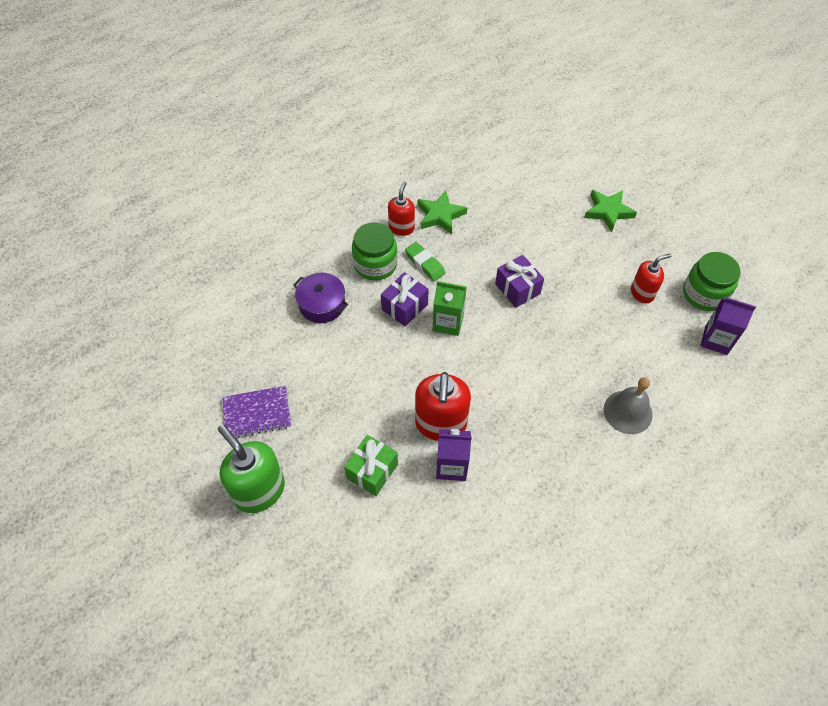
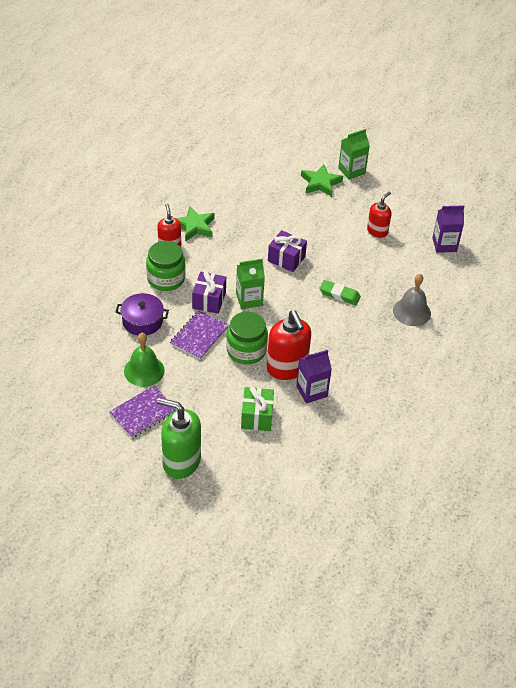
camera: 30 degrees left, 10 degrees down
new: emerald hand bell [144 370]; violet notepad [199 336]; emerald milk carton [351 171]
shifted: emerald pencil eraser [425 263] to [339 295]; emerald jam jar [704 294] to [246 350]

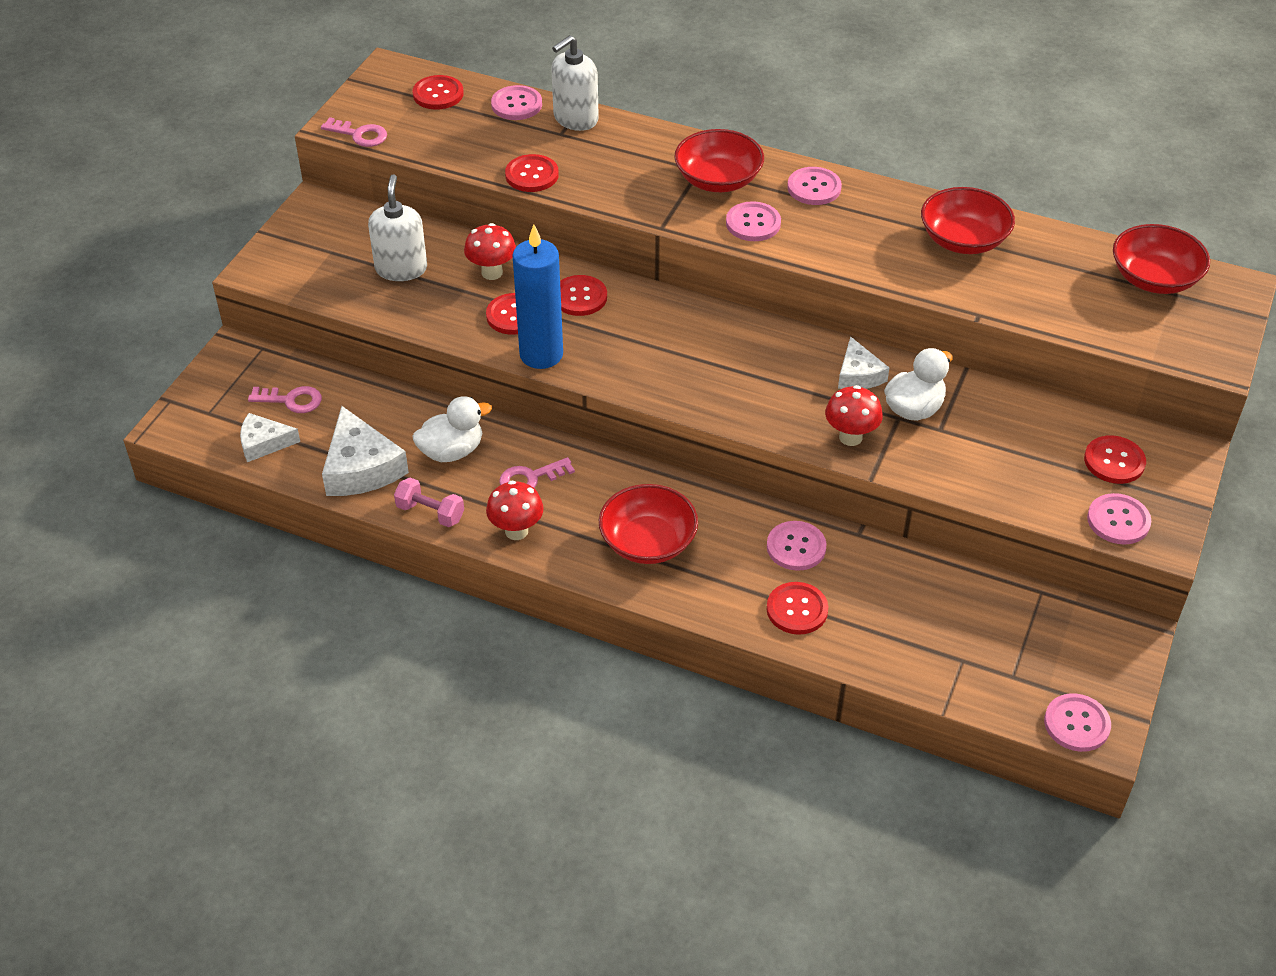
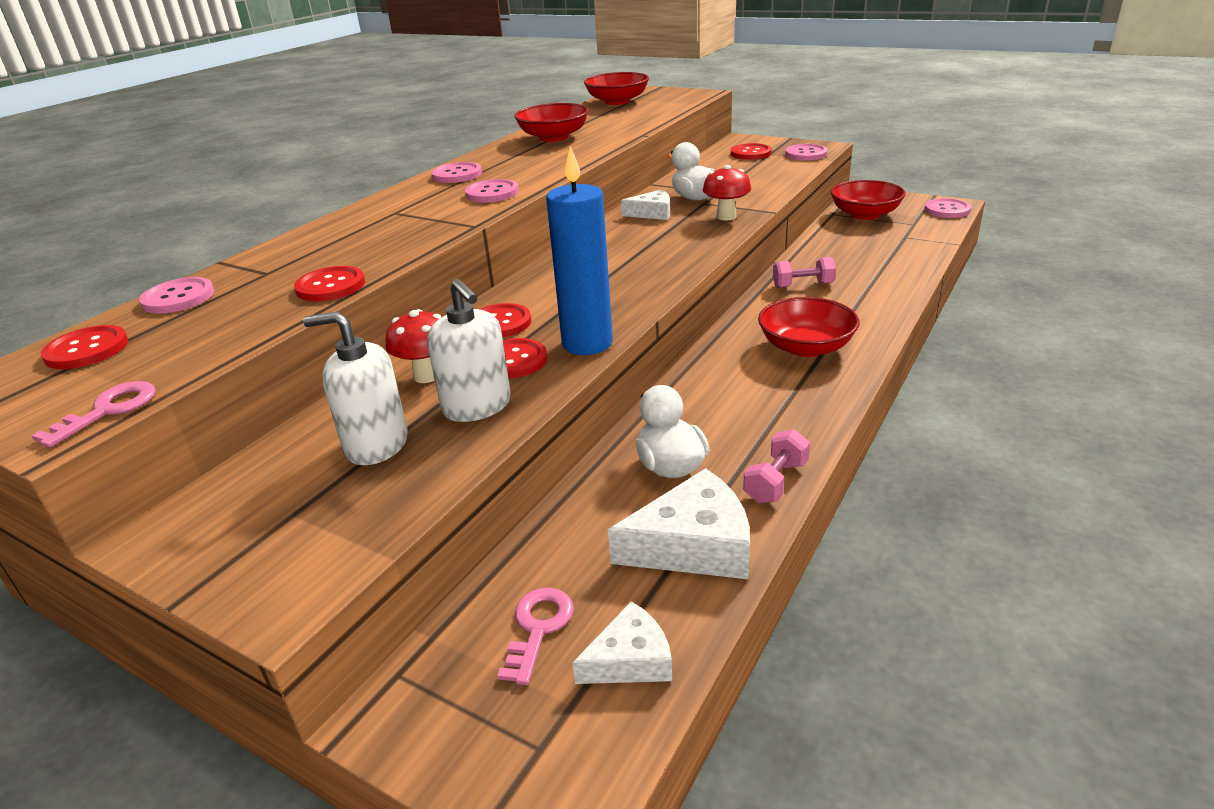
camera: 80 degrees left, 15 degrees down
gone: scarlet mushroom [516 531]; rose-pink door key [530 478]; scarlet button [797 610]
shifted: white soap dispenser [575 118] to [477 406]; scarlet serving bowl [718 180] to [865 214]
swapped: rose-pink button [796 547] to rose-pink dumbbell [803 285]
rotated: white piece of cheese [264 443] = [630 659] 120 degrees counterclockwise

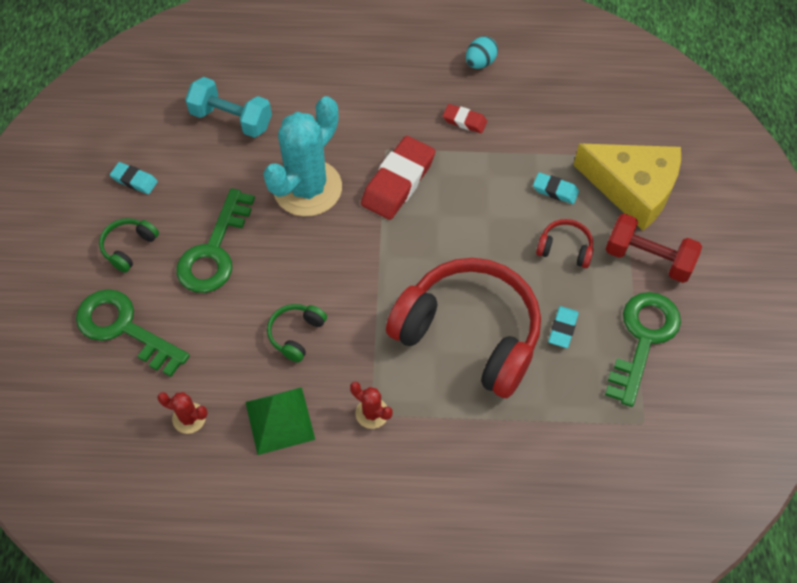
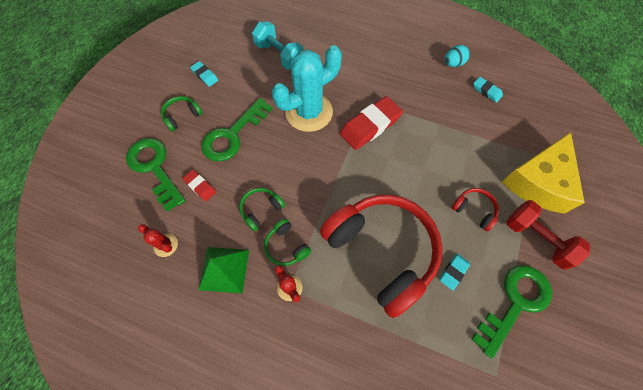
camera: 20 degrees right, 5 degrees up
new: emerald over-ear headphones [286 246]
shifted: scarlet pencil eraser [464 121] to [200 186]; aqua pencil eraser [555 190] to [486 91]
rotated: bright yellow piece of cheese [632 189] = [538 182] 75 degrees clockwise

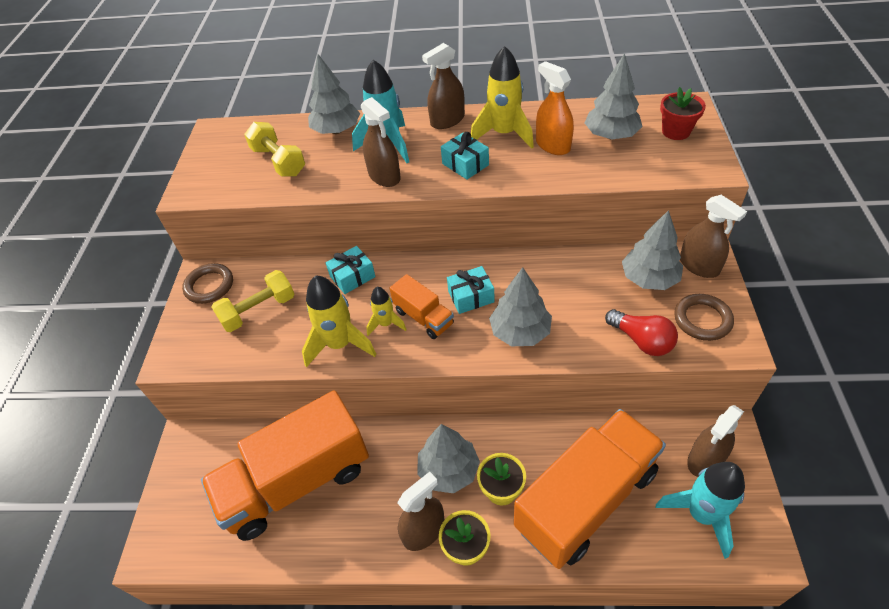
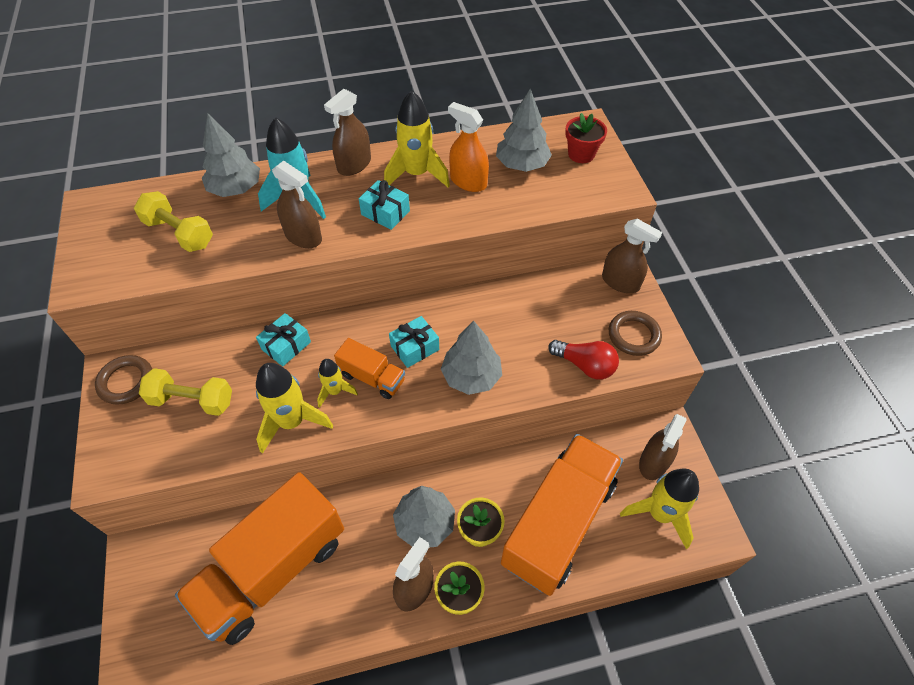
camera: 20 degrees left, 5 degrees up
gone: grey fir tree [649 278]
repainted: aqua rocket [701 514] to bright yellow rocket [659 514]
rotated: bright yellow dumbbell [259 311] = [192 400] 60 degrees clockwise

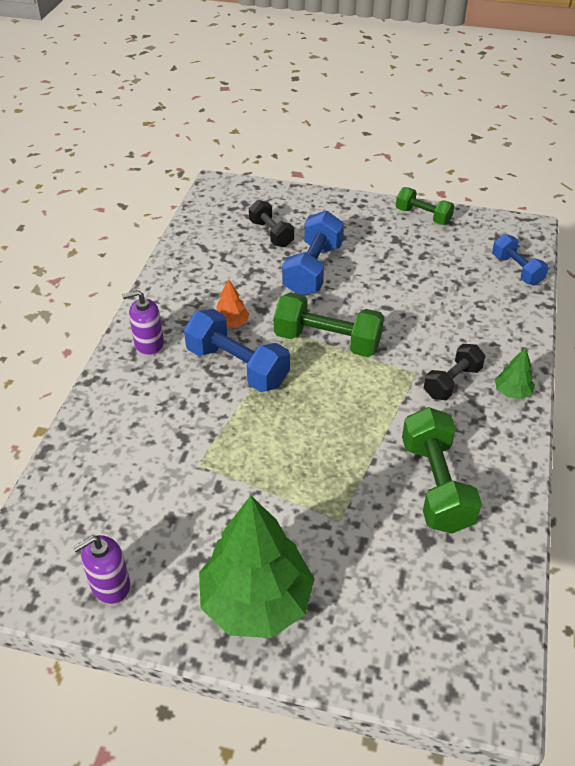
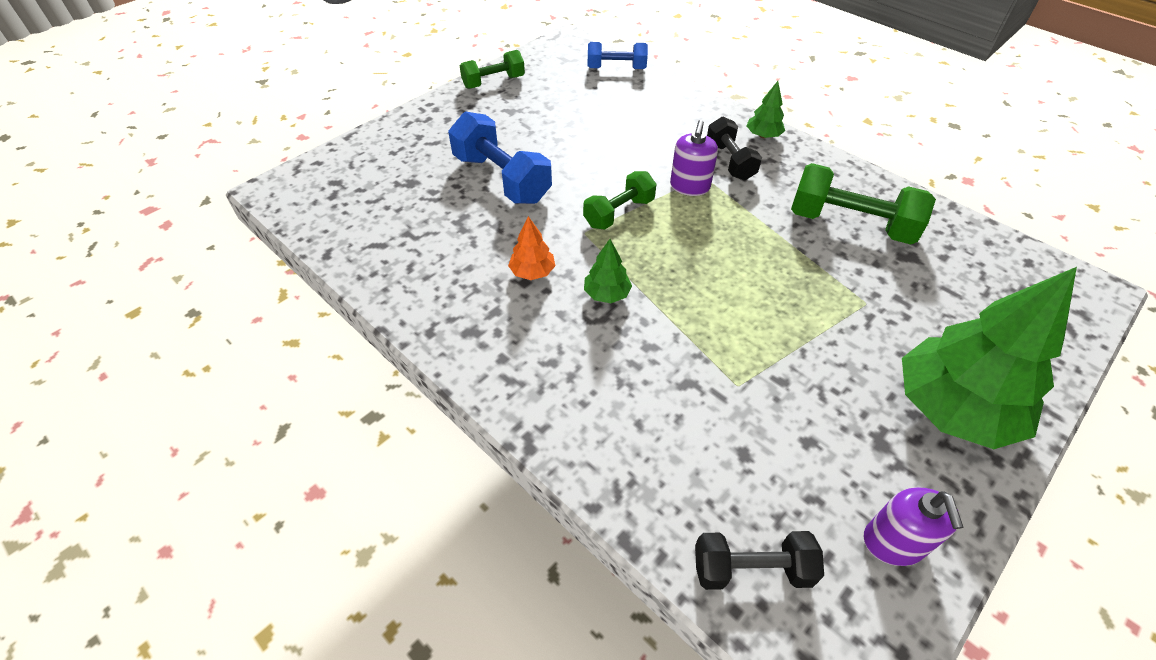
camera: 60 degrees left, 5 degrees up
shifted: violet soap dispenser [149 344] to [689 186]; ebony dumbbell [271 234] to [751 569]
swapped: blue dumbbell [237 367] to emerald fir tree [607 294]
scaled: emerald dumbbell [327 341] = [619 213] x0.63

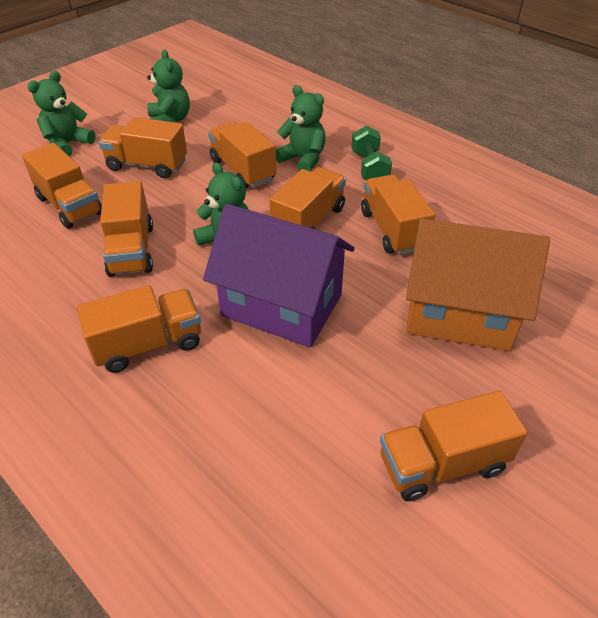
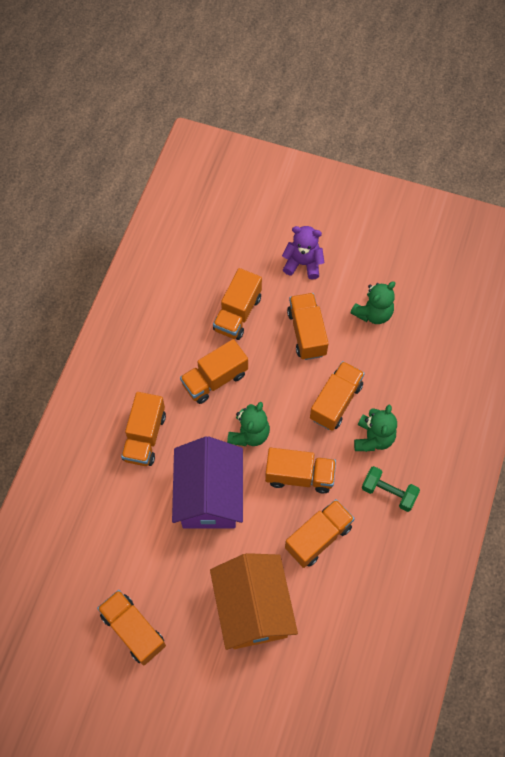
camera: 65 degrees right, 20 degrees up
repainted: emerald teddy [68 144] to violet teddy [303 263]
rotated: bright orange lorry [148 344] = [144 437] 60 degrees clockwise; emerald dumbbell [369 168] = [388 492] 60 degrees clockwise

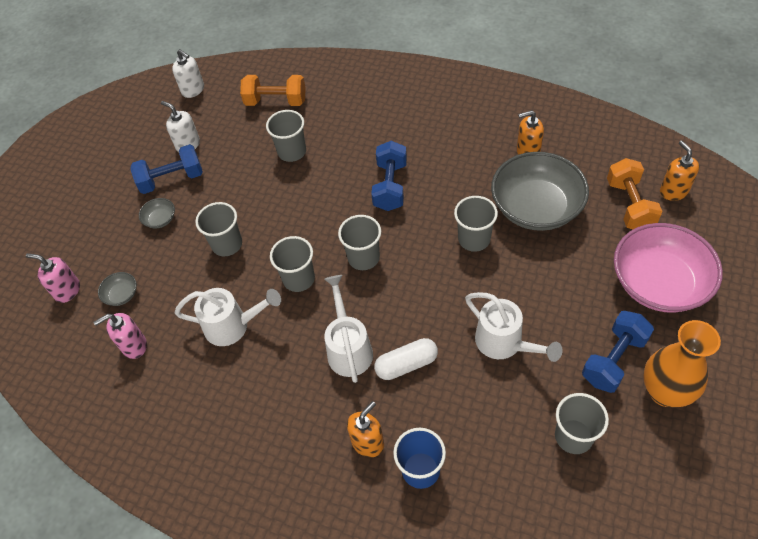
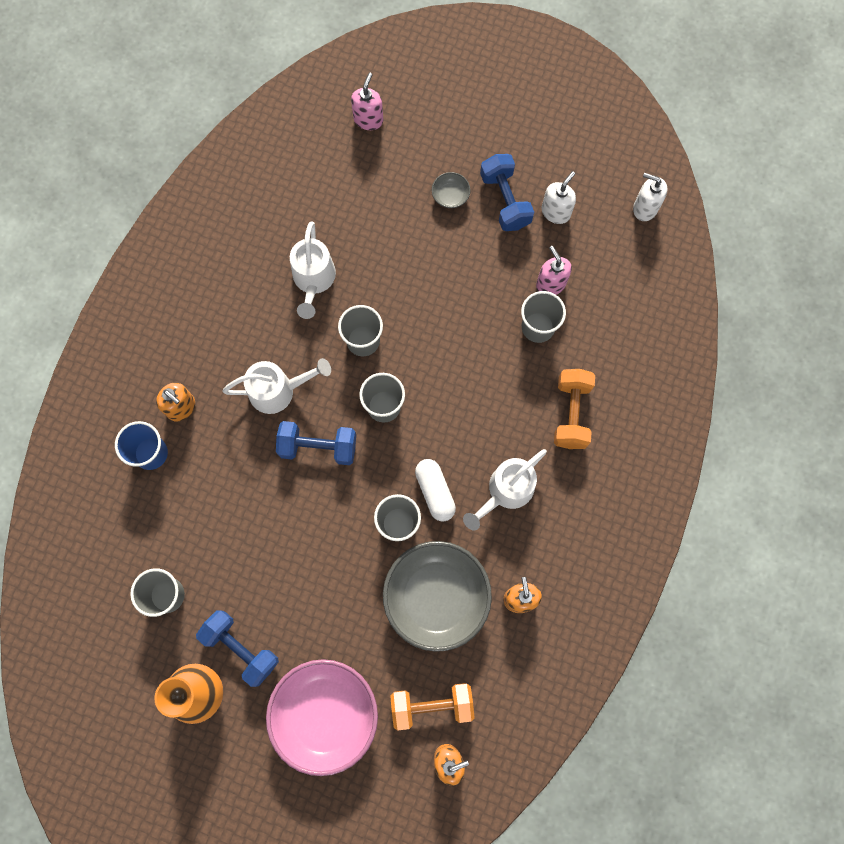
camera: 85 degrees right, 20 degrees up
gone: grey serving bowl [121 295]; grey cup [227 244]
shifted: rose-pink soap dispenser [134 346] to [550 284]; bright orange dumbbell [276 101] to [571 413]; blue dumbbell [390 186] to [318 447]; white capsule [406 364] to [435 492]; white watering can [504 343] to [505 491]
rotated: white soap dispenser [193 90] = [645 208] 75 degrees clockwise

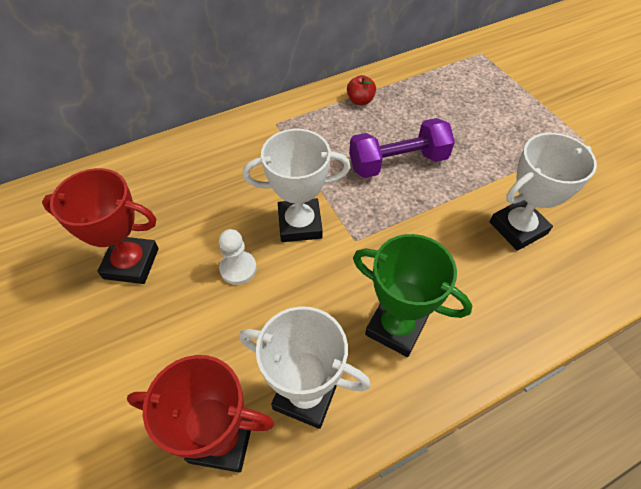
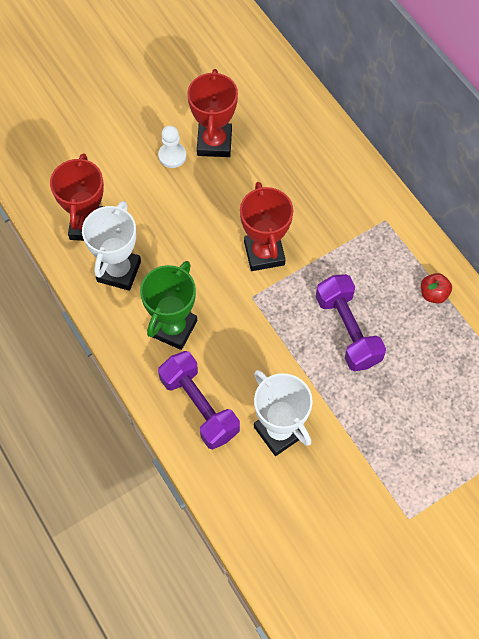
camera: 85 degrees right, 10 degrees up
new: violet dumbbell [199 406]
shifted: white pawn [238 268] to [172 156]
repainted: white prize cup [300 224] to scarlet prize cup [264 253]

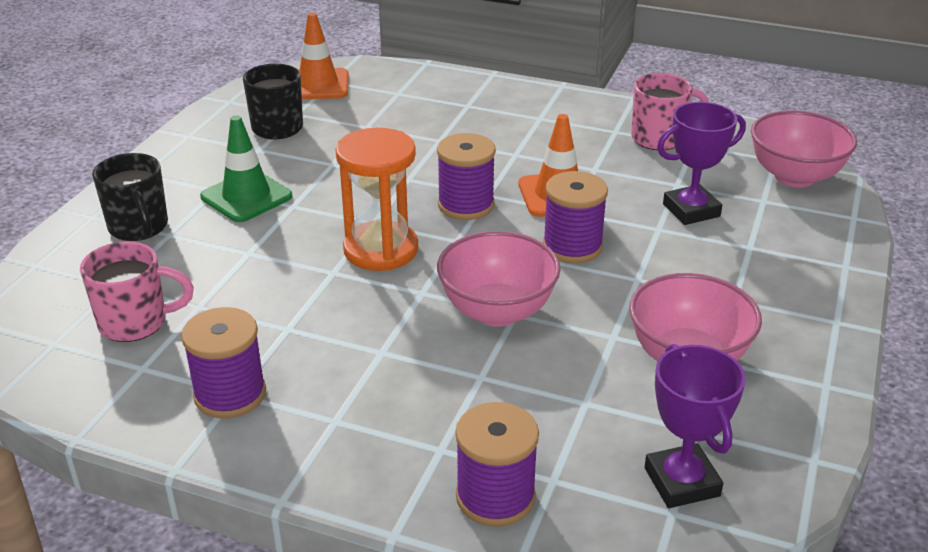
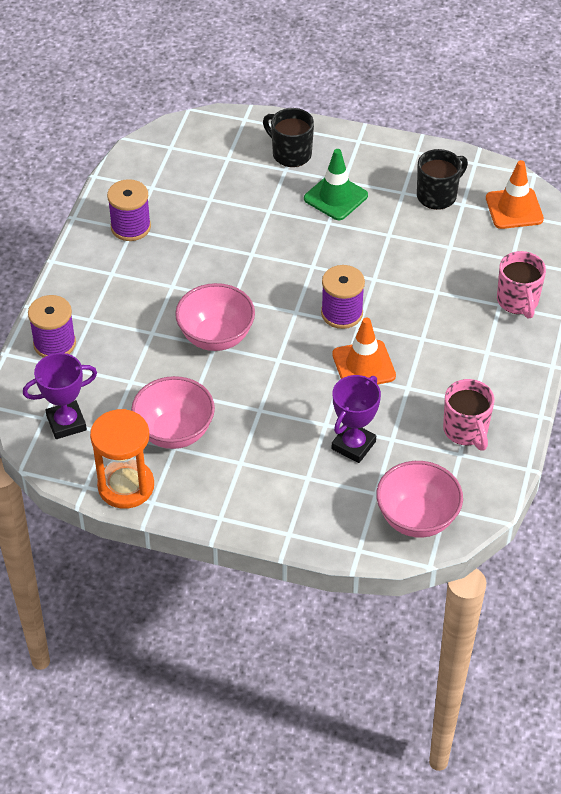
camera: 85 degrees right, 15 degrees up
gone: violet spool [572 246]
shifted: rose-pink tea mug [135 322] to [518 301]; bright orange hourglass [381 250] to [126 486]
rotated: ebony tea mug [139 227] = [290 154] 75 degrees clockwise; violet prize cup [691 210] = [353 445] 60 degrees clockwise

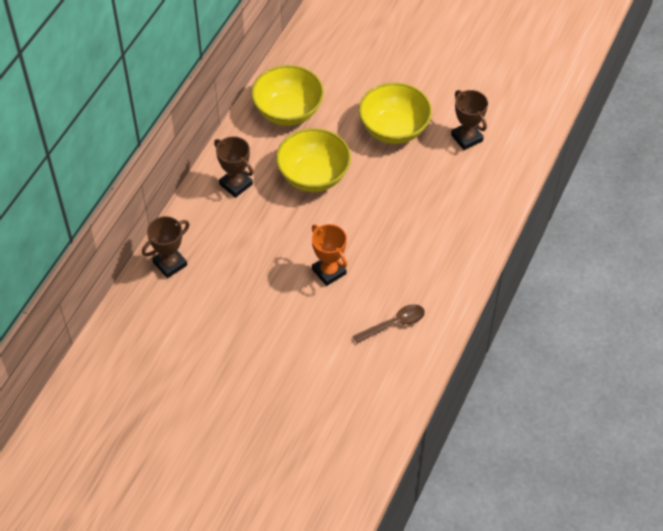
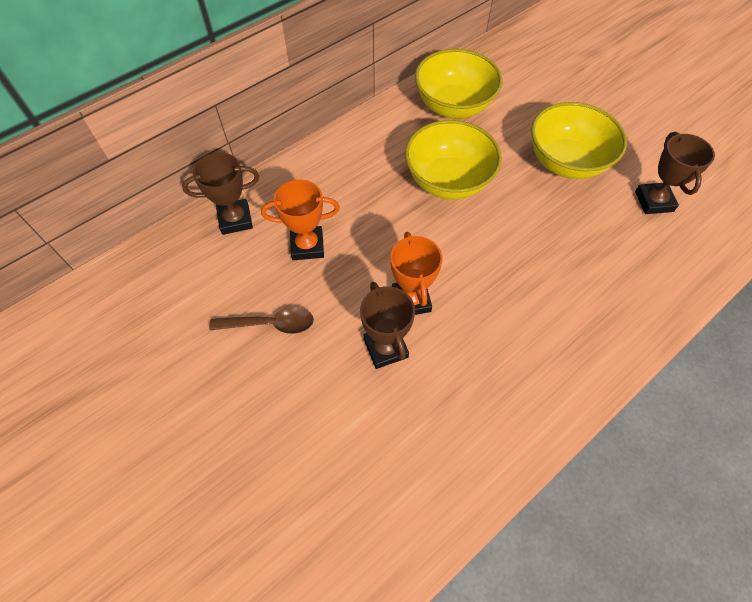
camera: 25 degrees right, 5 degrees up
new: bright orange prize cup [307 246]
shifted: russet prize cup [236 184] to [386 348]; russet teaspoon [394 324] to [270 324]

